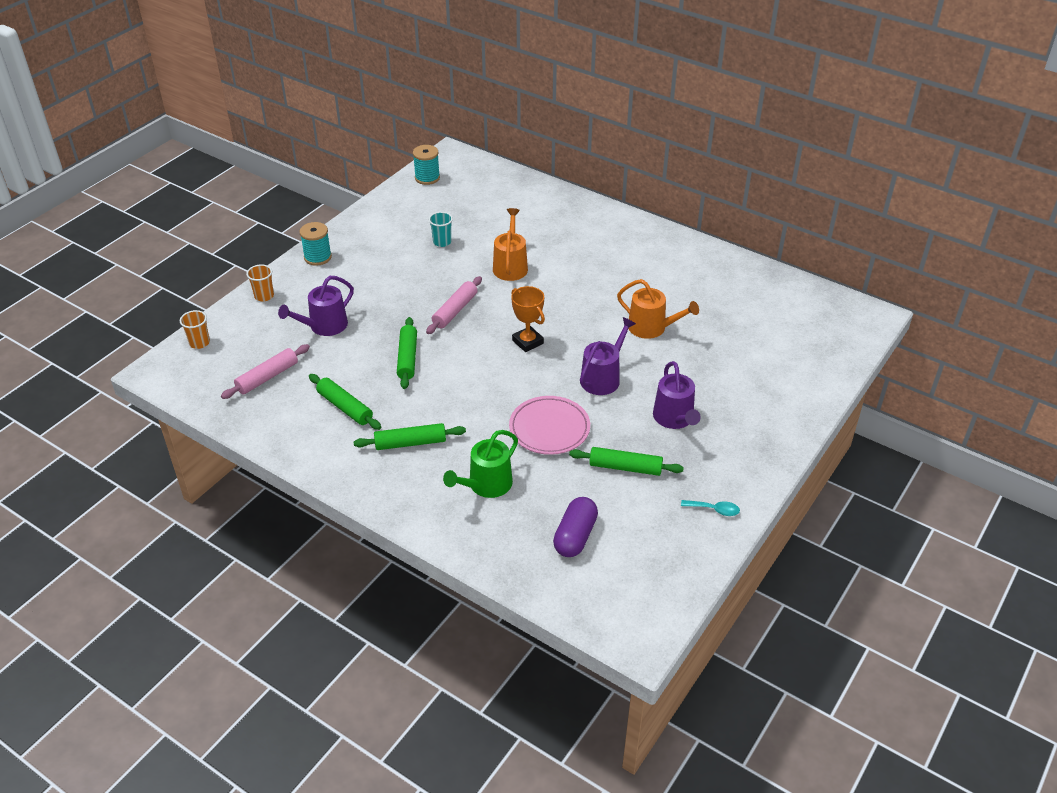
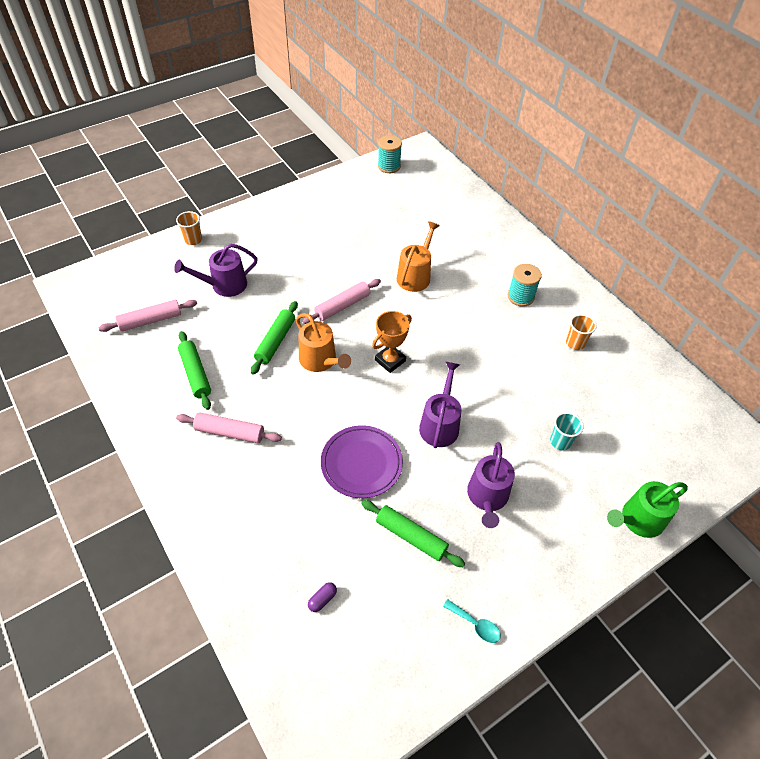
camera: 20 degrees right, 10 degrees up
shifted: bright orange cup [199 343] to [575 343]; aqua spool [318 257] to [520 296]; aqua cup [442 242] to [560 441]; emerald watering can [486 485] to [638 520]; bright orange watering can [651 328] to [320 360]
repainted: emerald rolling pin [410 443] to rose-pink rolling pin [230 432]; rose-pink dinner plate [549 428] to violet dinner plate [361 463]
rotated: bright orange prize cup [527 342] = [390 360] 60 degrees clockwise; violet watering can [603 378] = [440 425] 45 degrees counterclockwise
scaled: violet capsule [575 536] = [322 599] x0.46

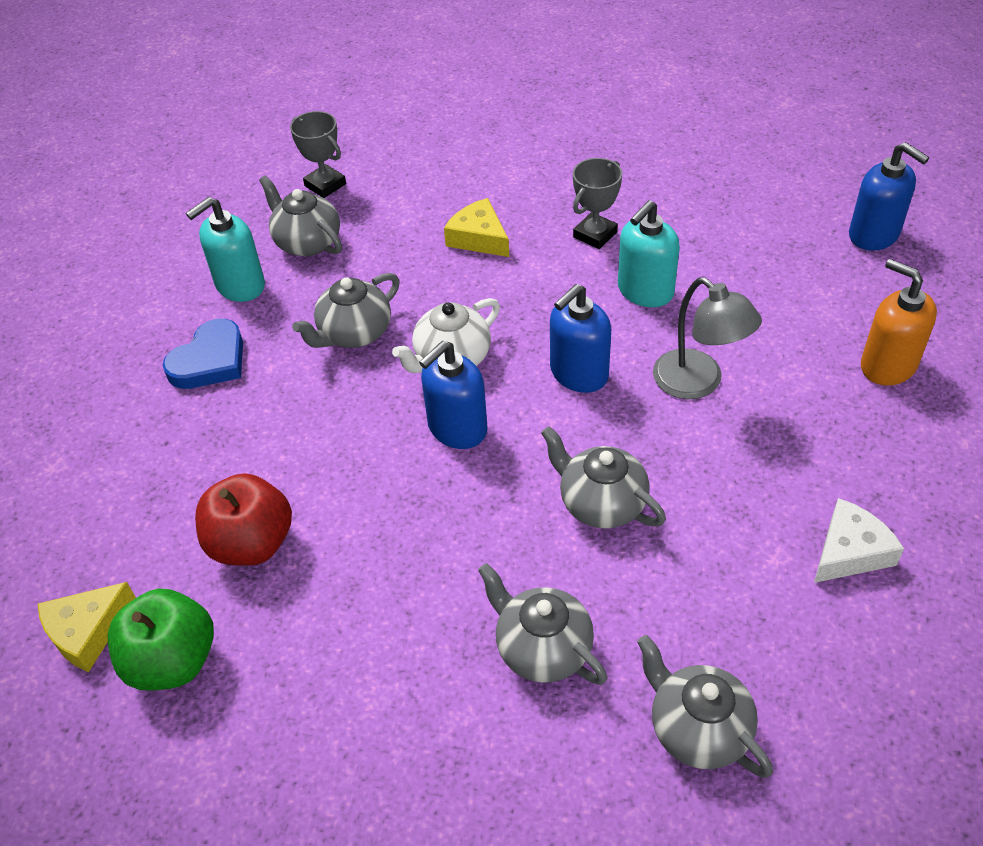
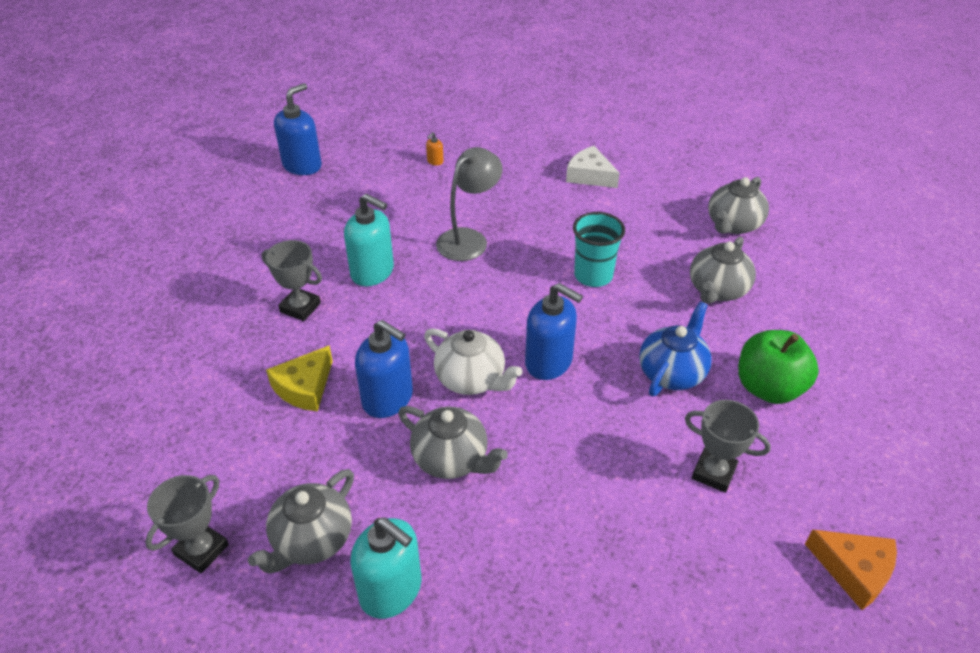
camera: 105 degrees left, 5 degrees down
gone: blue heart shape [210 361]
new: blue teapot [672 372]
shifted: emerald apple [173 661] to [768 388]; blue soap dispenser [578 373] to [388 399]
swapped: scarlet apple [252 543] to grey prize cup [713 473]; grey teapot [601 503] to aqua cup [593 276]
repainted: bright yellow piece of cheese [87 631] to bright orange piece of cheese [854 570]
scaled: bright orange soap dispenser [887 365] = [435 161] x0.41

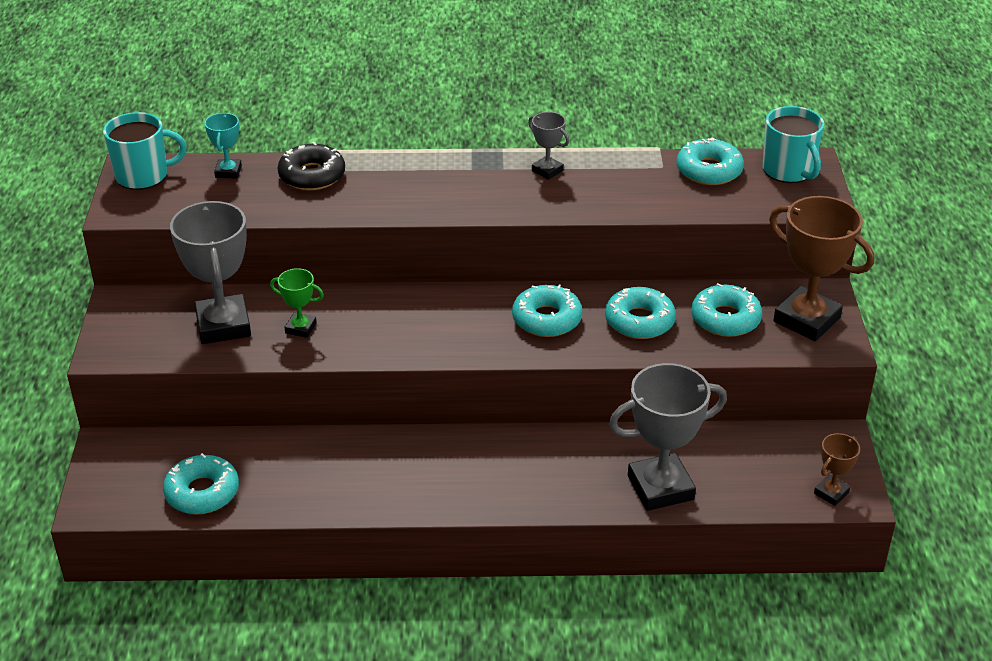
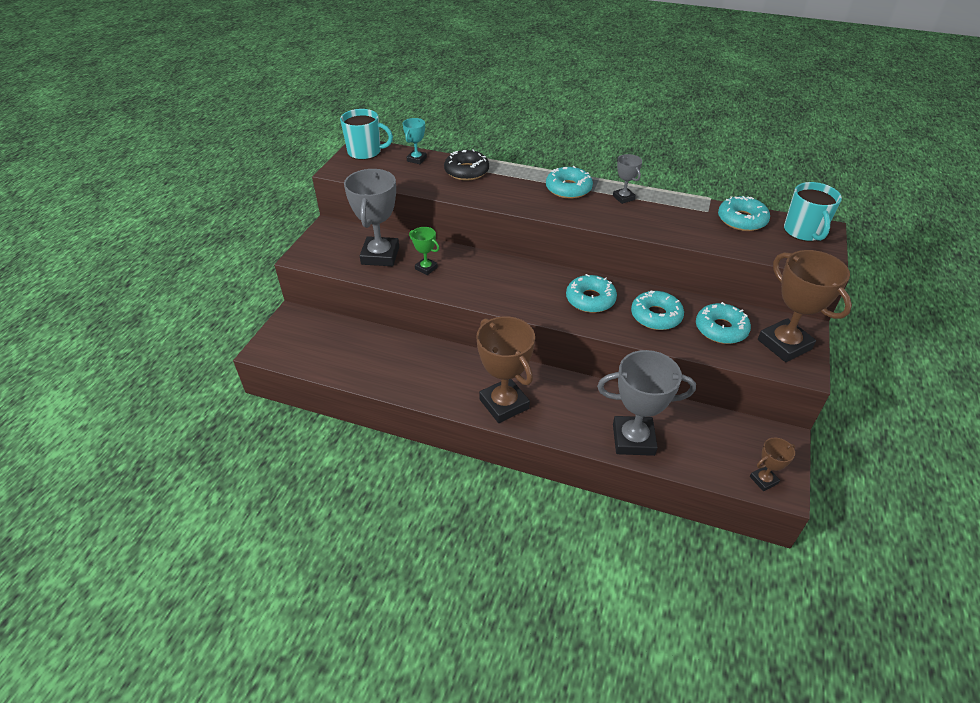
camera: 20 degrees right, 5 degrees up
new: russet prize cup [504 404]
shifted: aqua glazed donut [202 492] to [568 189]

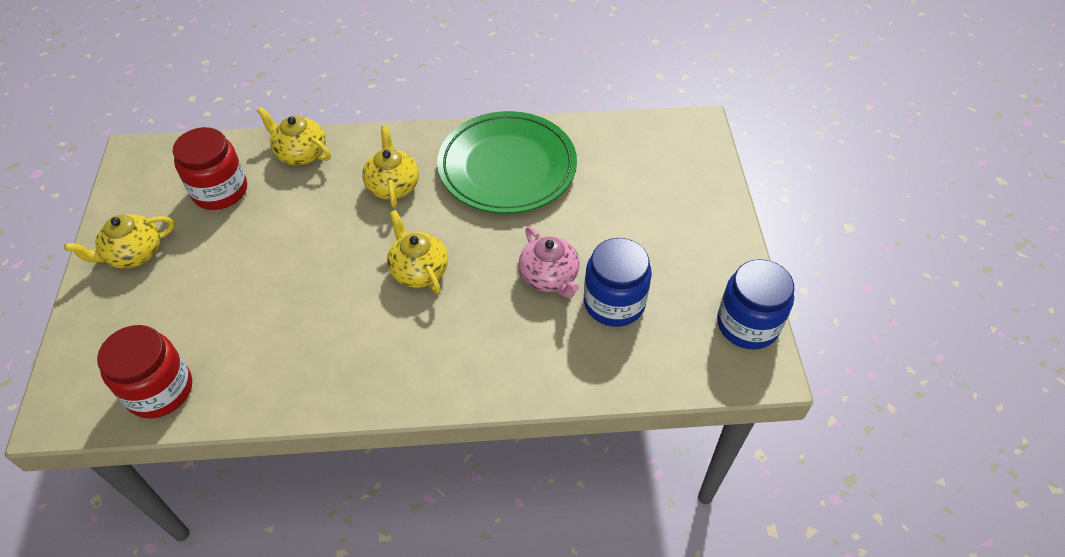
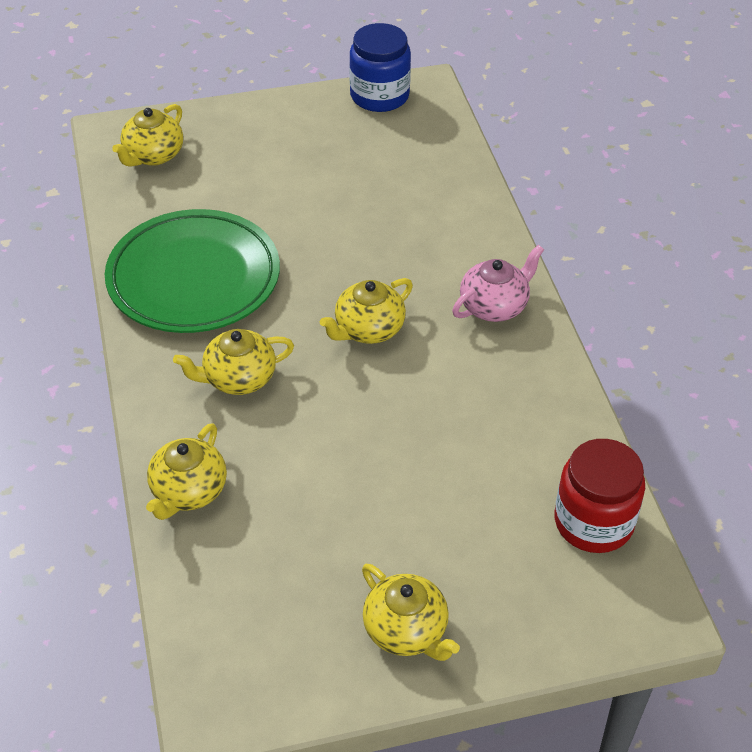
camera: 100 degrees left, 5 degrees down
gone: scarlet jam jar [220 191]; blue jam jar [614 303]
new: bright yellow teapot [153 155]
shifted: rose-pink teapot [549 277] to [494 306]

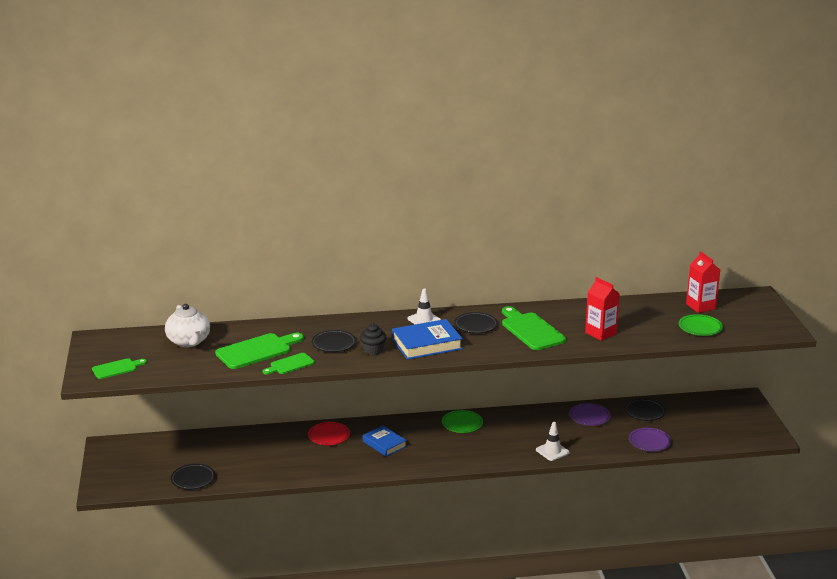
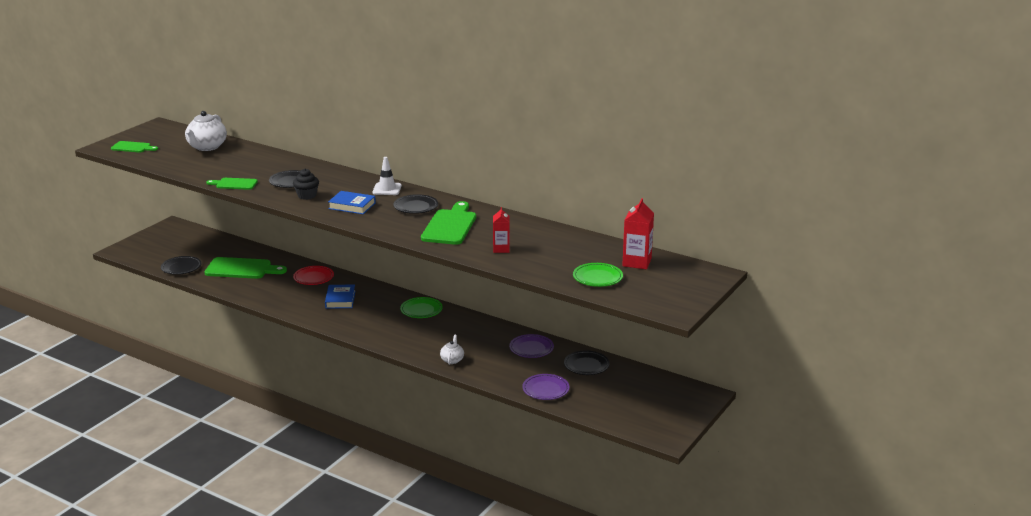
camera: 40 degrees right, 0 degrees up
shifted: emerald bread board [257 351] to [242 269]
swapped: white safety cone [552 451] to white teapot [452 360]
scaled: blue book [426 344] = [352 206] x0.65; scarlet milk carton [600 333] = [501 249] x0.67

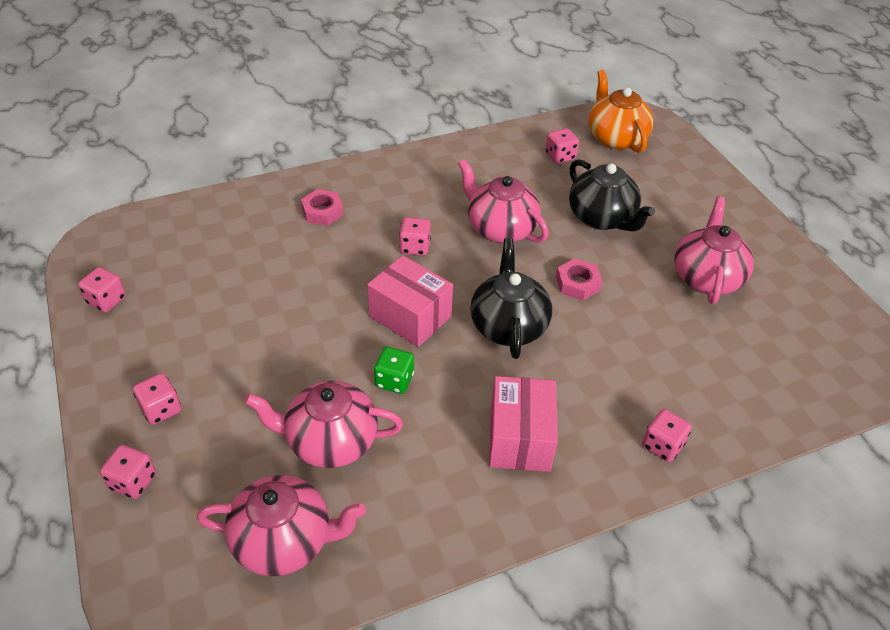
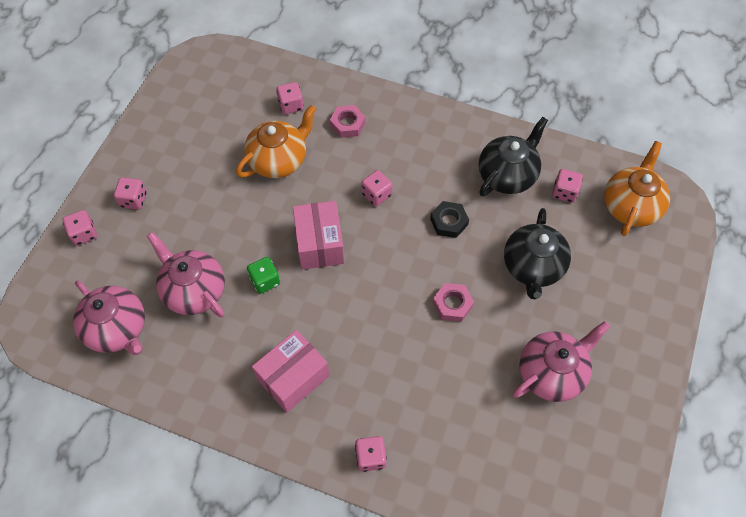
camera: 45 degrees right, 15 degrees up
new: bright orange teapot [278 160]
shifted: rose-pink dice [106 300] to [291 105]; ebony teapot [508 325] to [507 175]
swapped: rose-pink teapot [500 228] to ebony hexagon nut [449 222]

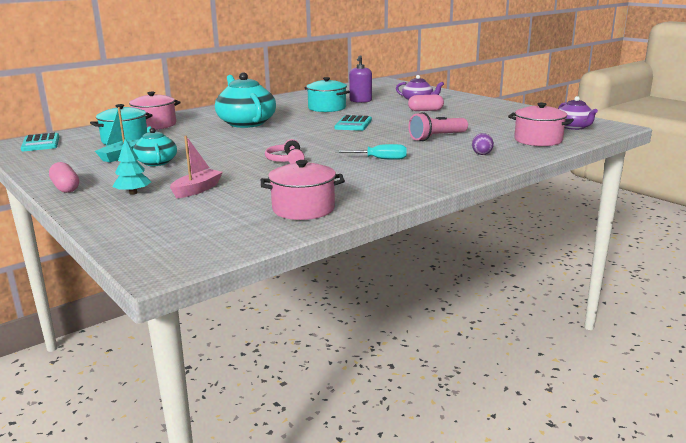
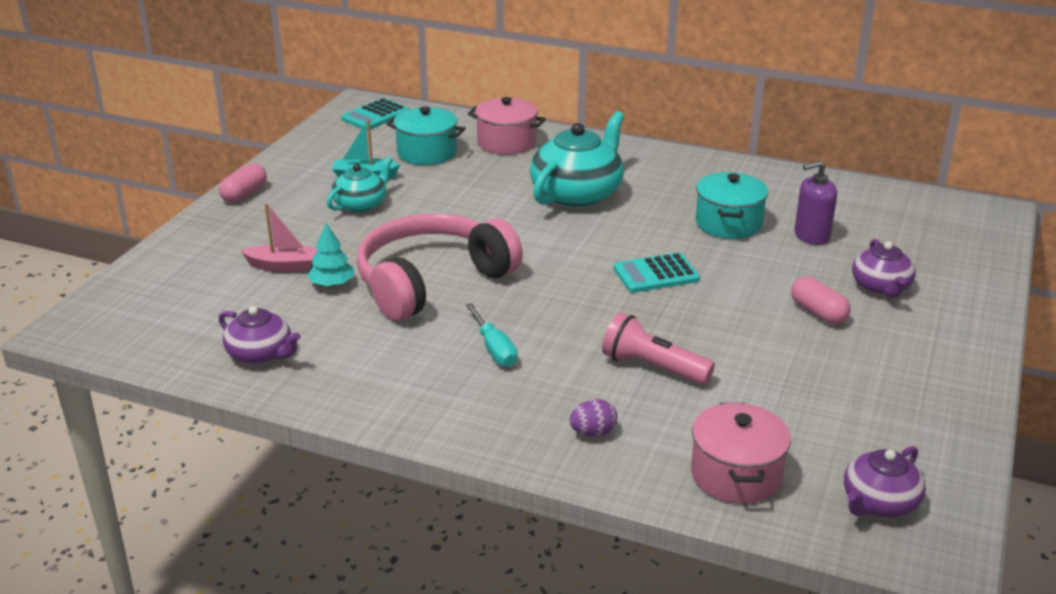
camera: 60 degrees right, 10 degrees up
shifted: aqua fir tree [133 193] to [332 284]
swapped: rose-pink pot [303 209] to violet teapot [261 354]
scaled: rose-pink over-ear headphones [286 160] = [432 282] x2.45

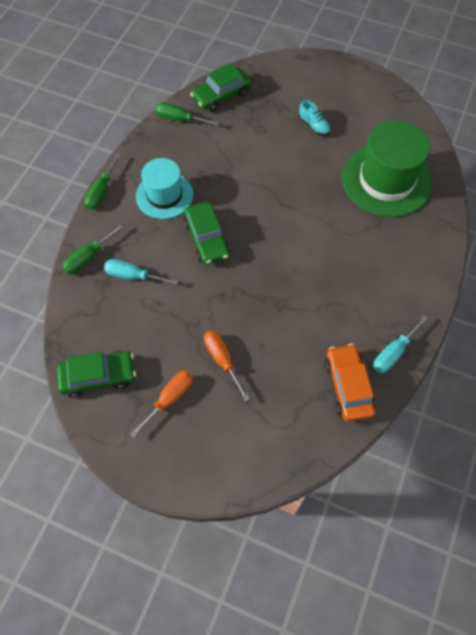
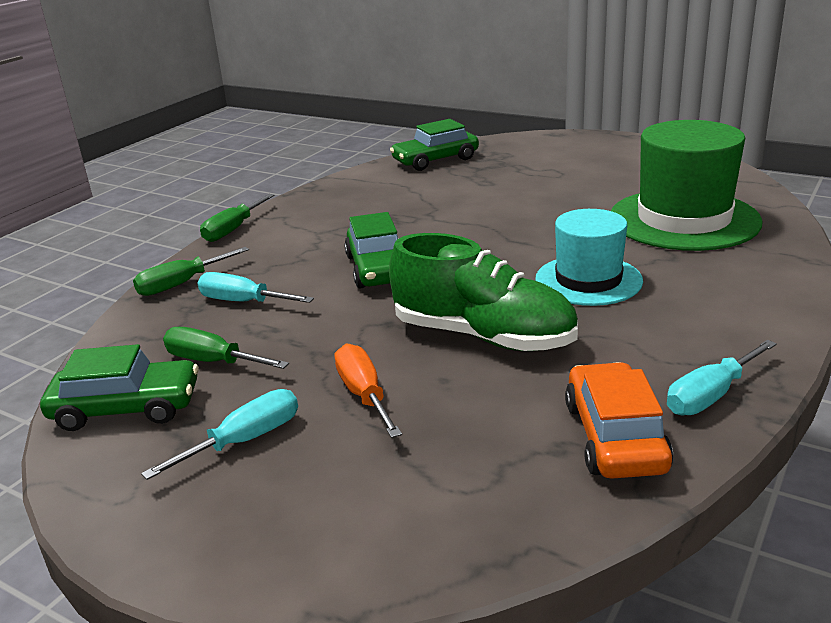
camera: 10 degrees right, 35 degrees down
gone: aqua shoe [314 126]
new: emerald shoe [483 336]
shifted: aqua hat [164 195] to [588 280]; emerald hand screwdriver [179 119] to [213 361]
repainted: bright orange hand screwdriver [169 399] to aqua hand screwdriver [245 440]

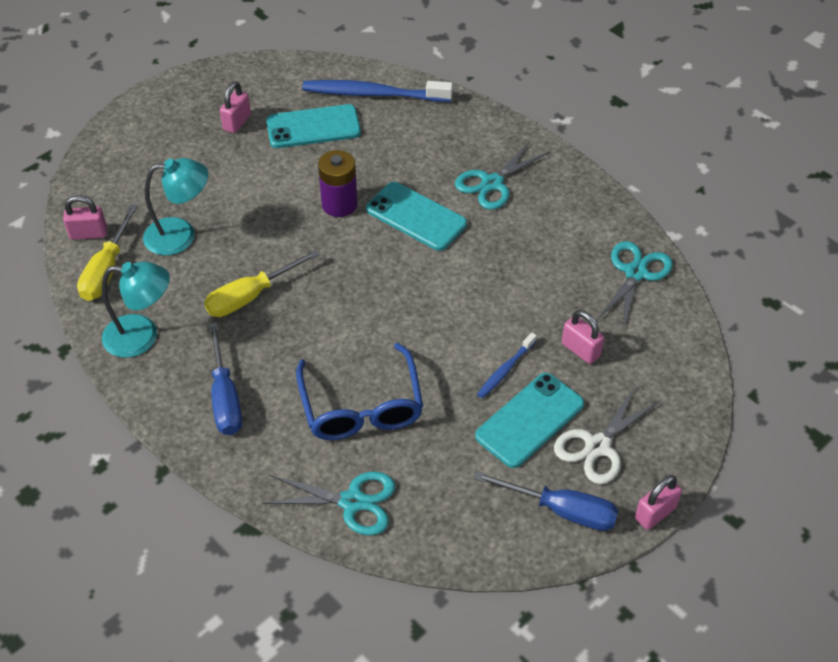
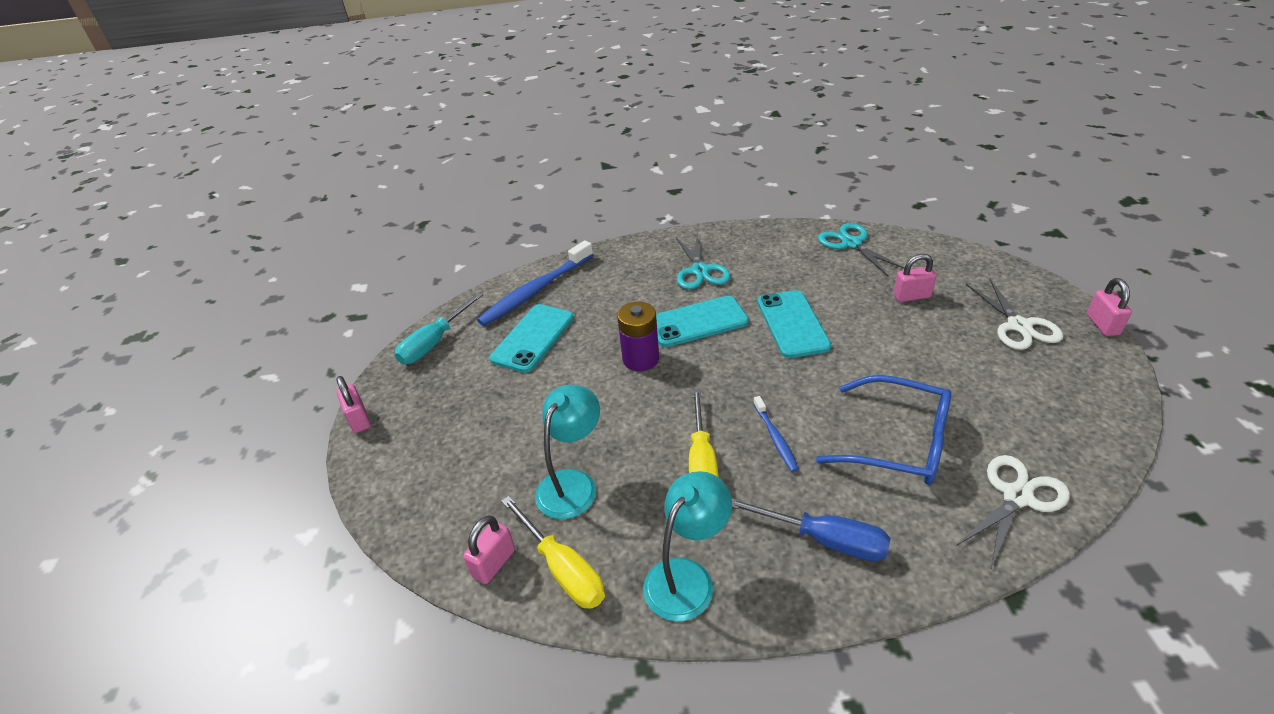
camera: 50 degrees left, 10 degrees down
gone: blue hand screwdriver [561 510]
new: aqua hand screwdriver [434 342]
shifted: rose-pink lock [237 122] to [359 419]; aqua mobile phone [530 420] to [792 324]; blue tooth brush [505 370] to [775 438]
repainted: aqua shears [352 502] to white shears [1017 497]

